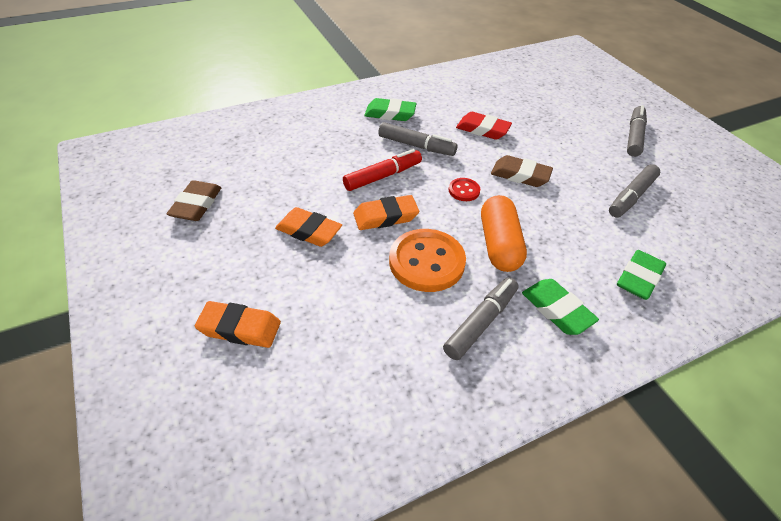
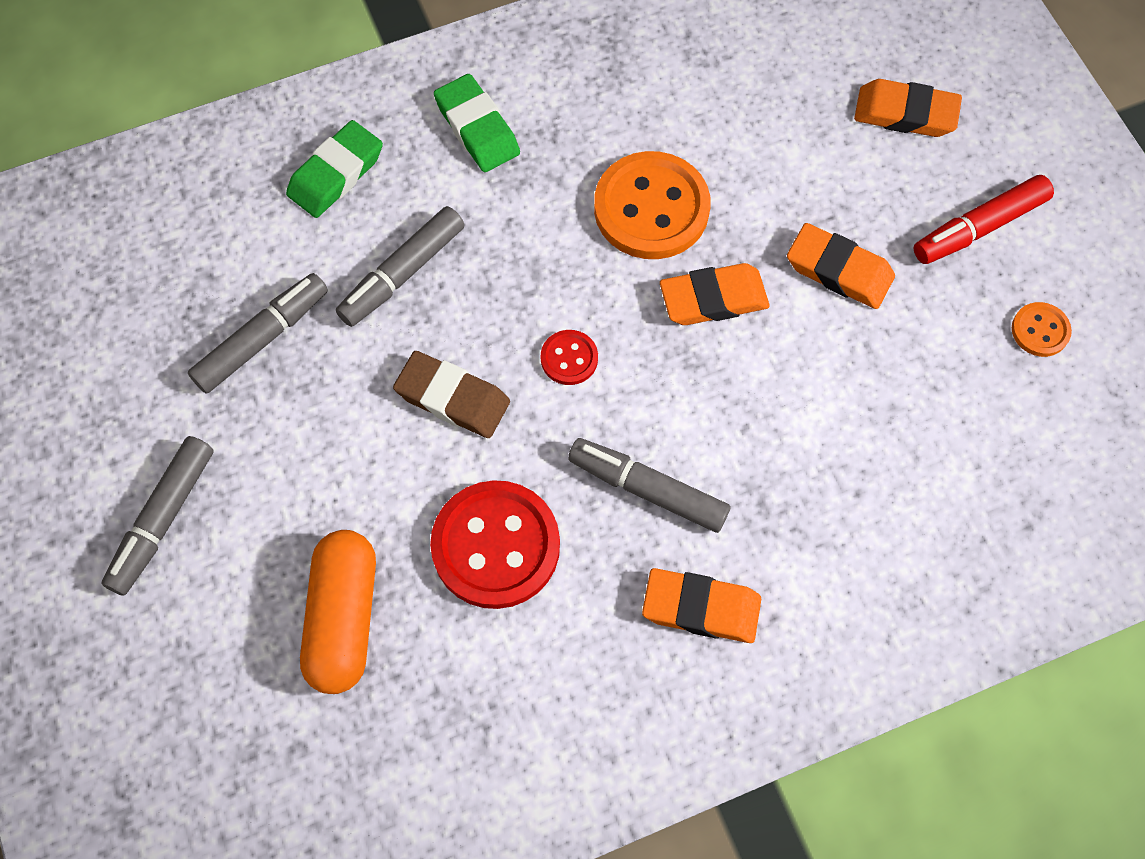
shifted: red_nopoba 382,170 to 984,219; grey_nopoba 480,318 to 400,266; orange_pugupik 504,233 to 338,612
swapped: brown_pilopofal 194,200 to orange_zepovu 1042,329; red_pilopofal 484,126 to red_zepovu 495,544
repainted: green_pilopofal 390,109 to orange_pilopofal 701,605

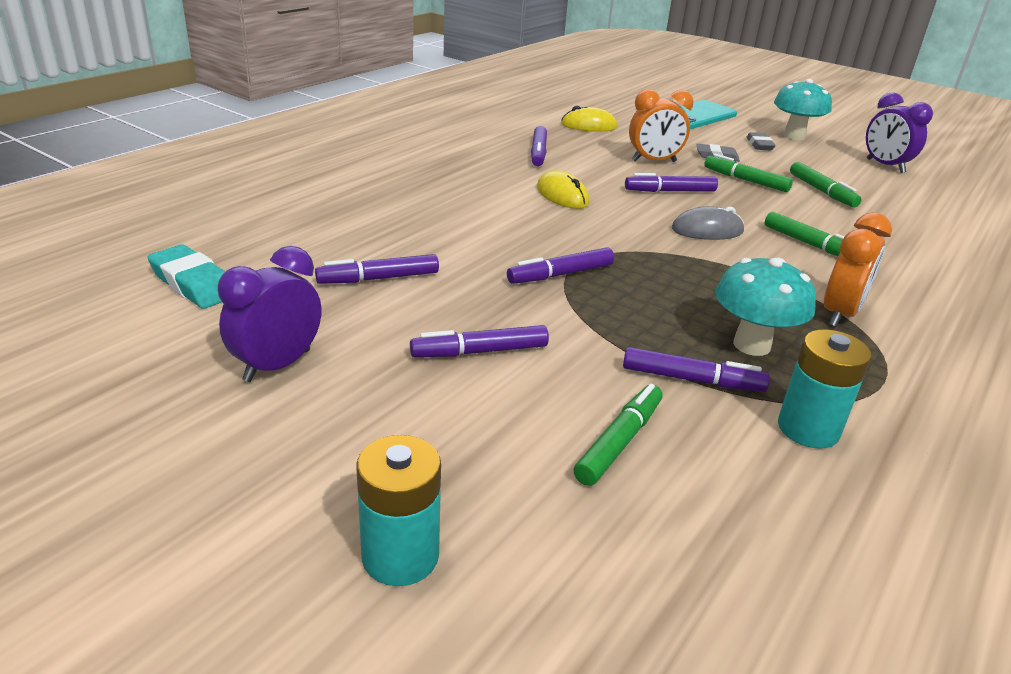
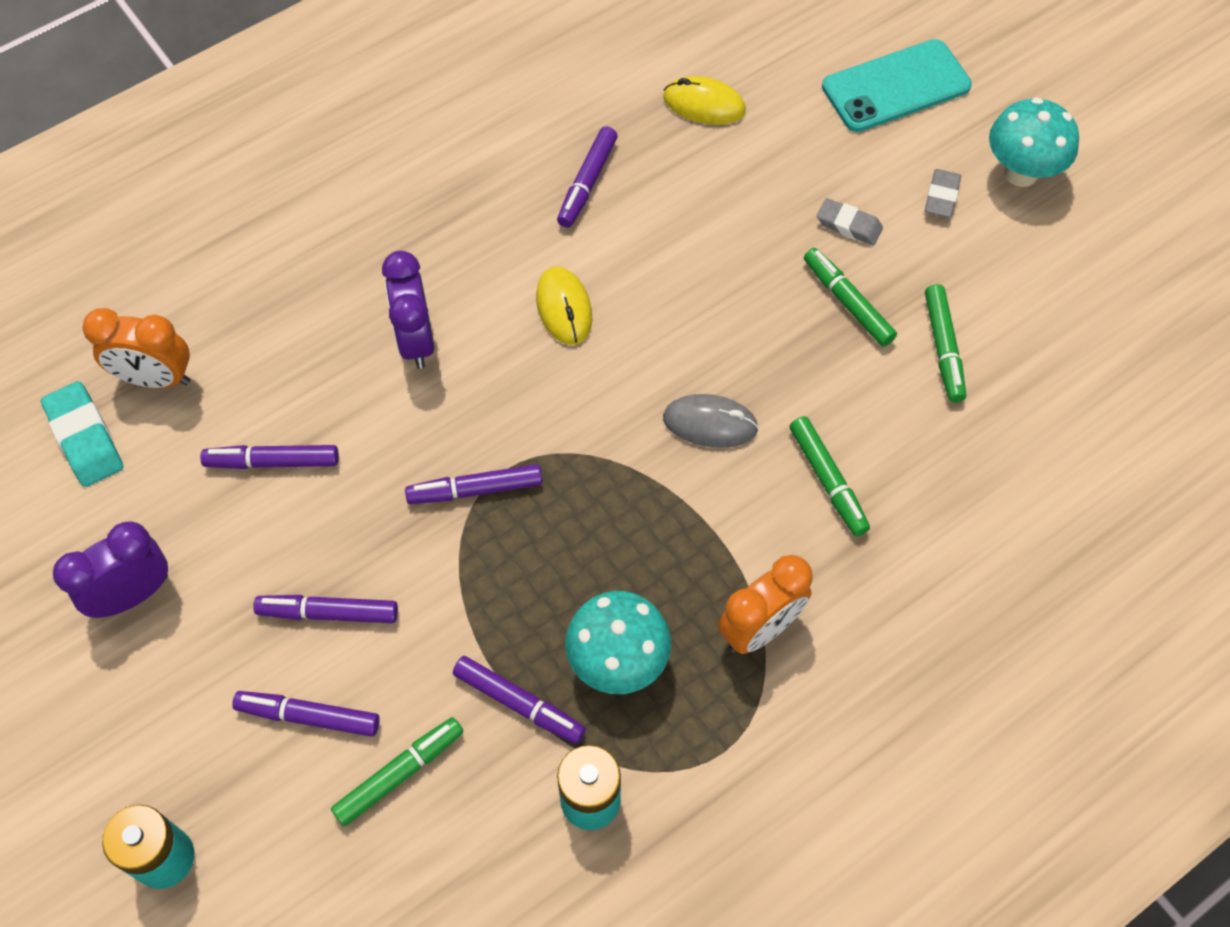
shifted: purple_nopoba 671,182 to 306,714; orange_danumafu 661,125 to 136,348; purple_danumafu 899,132 to 408,310

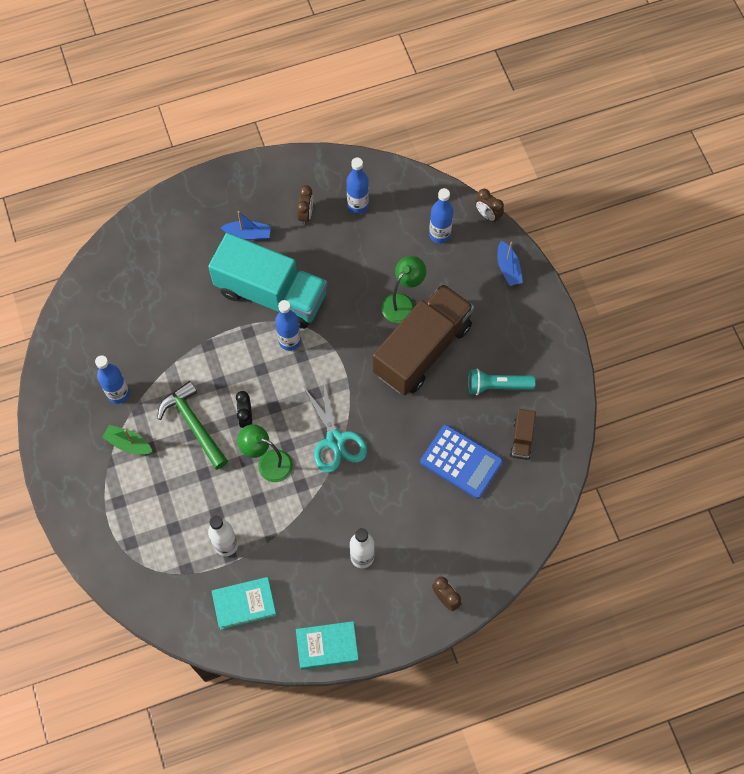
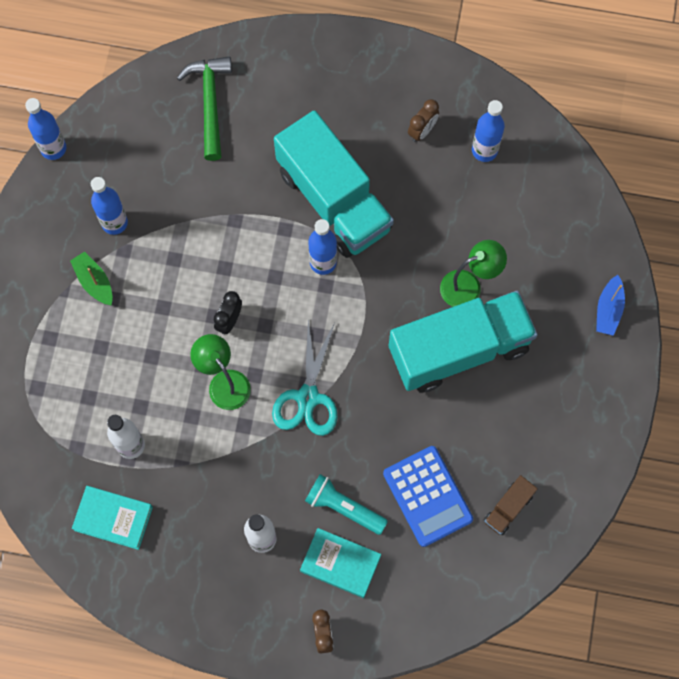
gone: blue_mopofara 245,225; brown_danumafu 489,206
shifted: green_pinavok 192,425 to 204,108; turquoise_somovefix 327,645 to 340,563; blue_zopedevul 441,216 to 45,129; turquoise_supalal 502,381 to 346,504
repainted: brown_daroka 423,339 to turquoise_daroka 463,342

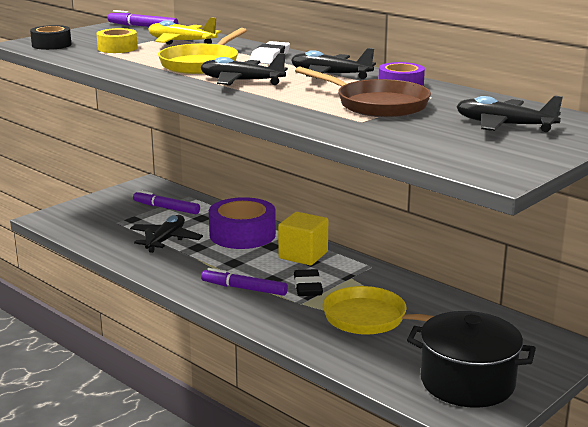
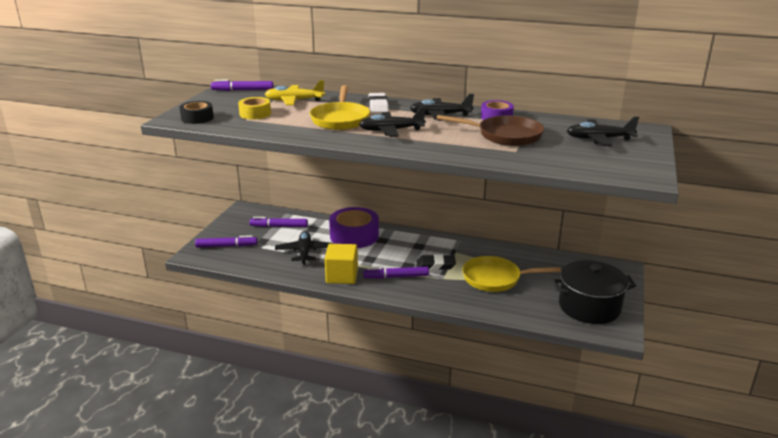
new: purple_nopoba 226,241
shifted: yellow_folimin 303,238 to 341,264
rotated: black_pilopofal 308,282 = 436,262 60 degrees counterclockwise

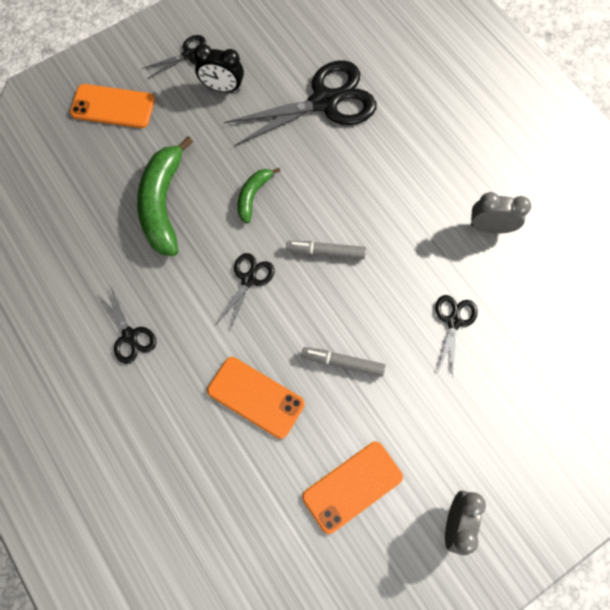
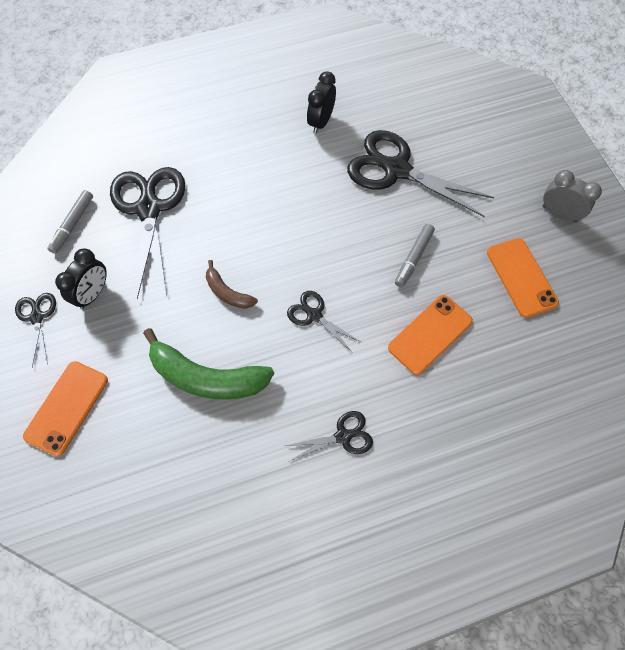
shifted: grey_nopoba 326,250 to 70,222
repainted: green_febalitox 258,196 to brown_febalitox 232,284; grey_danumafu 501,213 to black_danumafu 321,102
scaled: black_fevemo 456,336 = 420,173 x2.03

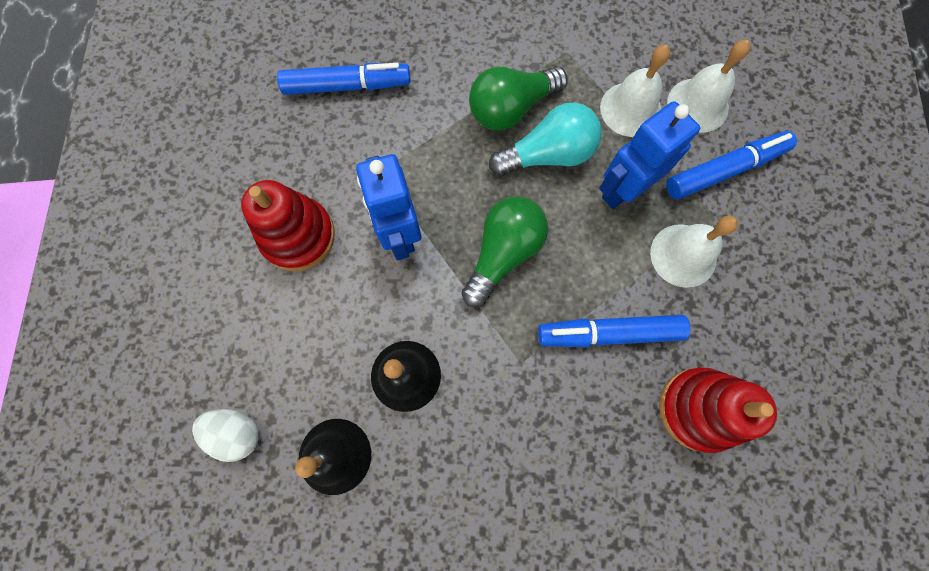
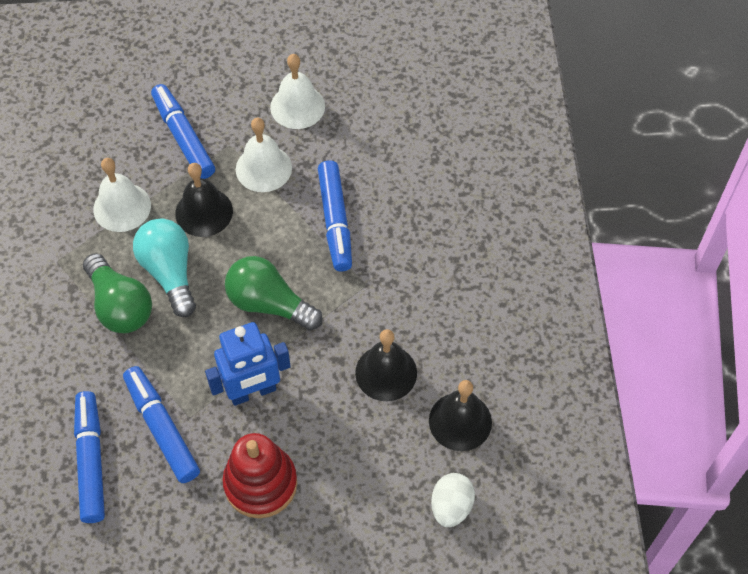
gone: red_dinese 718,410
new: blue_nopoba 161,424
shifted: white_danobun 709,86 to 297,91
swapped: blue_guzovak 649,155 to black_danobun 204,200

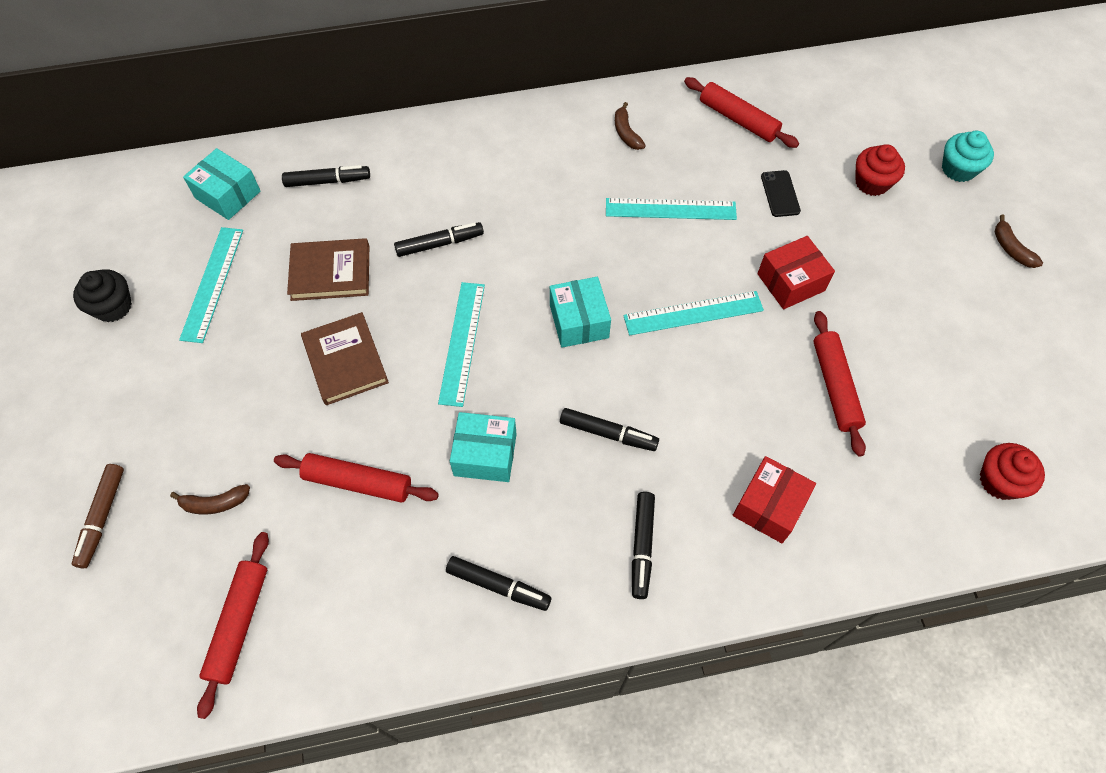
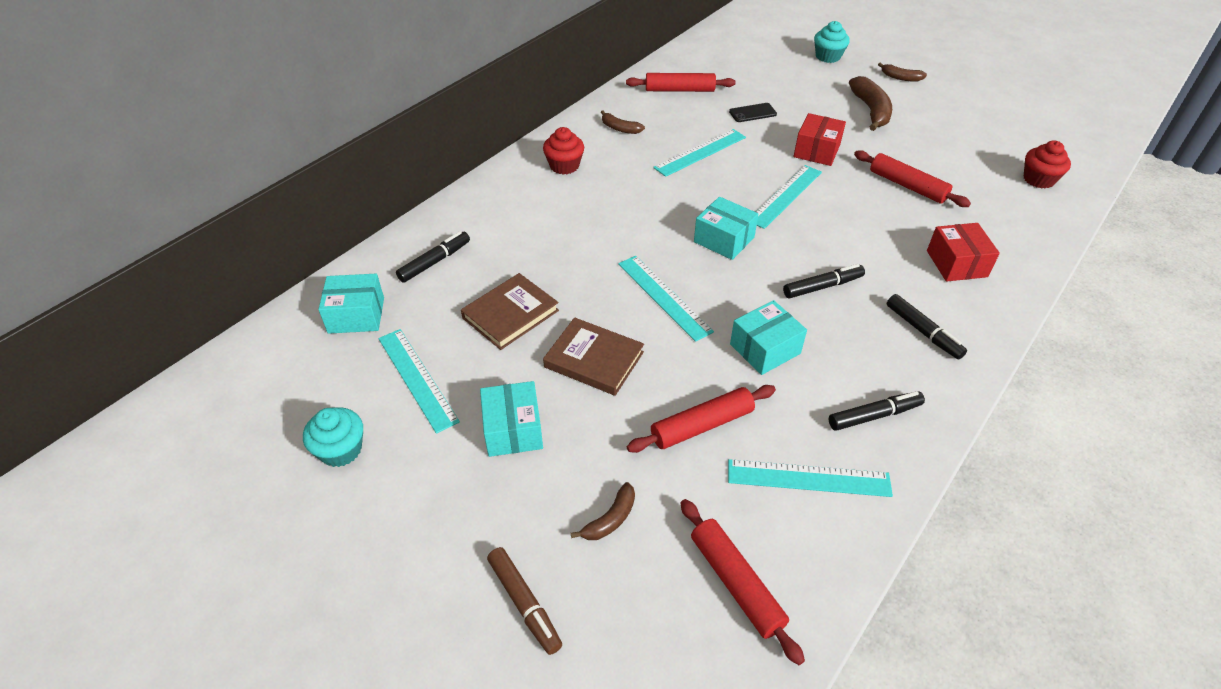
gone: black_nopoba 439,239
new: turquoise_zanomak 511,419; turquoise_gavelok 810,478; brown_febalitox 870,103
shifted: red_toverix 880,170 to 563,151
repainted: black_toverix 102,295 to turquoise_toverix 333,437
rotated: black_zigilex 781,193 = 753,112 60 degrees counterclockwise

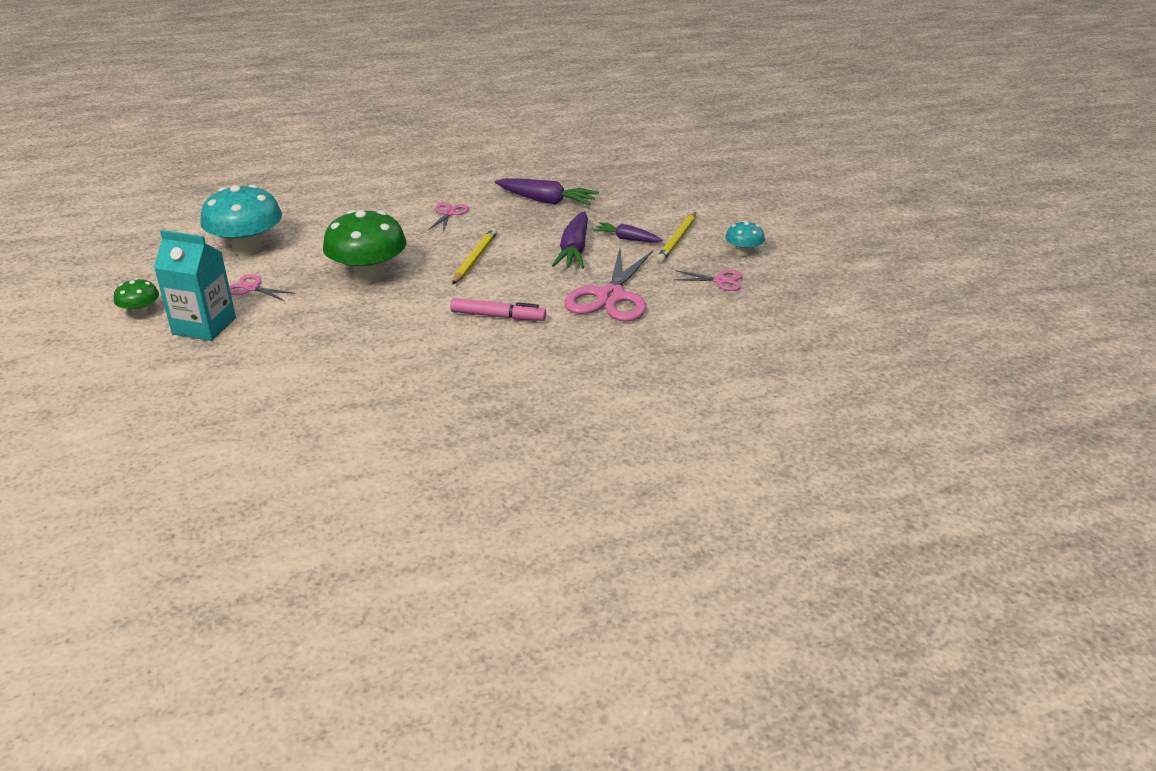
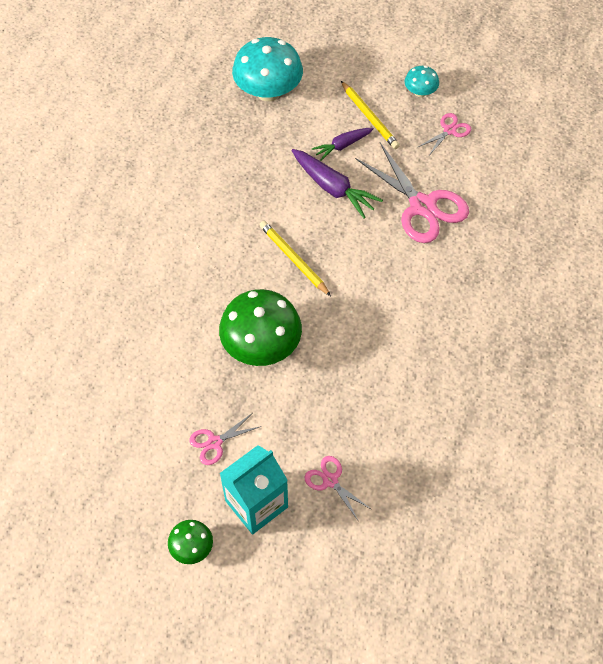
gone: pink_nopoba 498,309; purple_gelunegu 547,191
shifted: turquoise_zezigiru 241,219 to 267,69; pink_fevemo 448,217 to 338,488

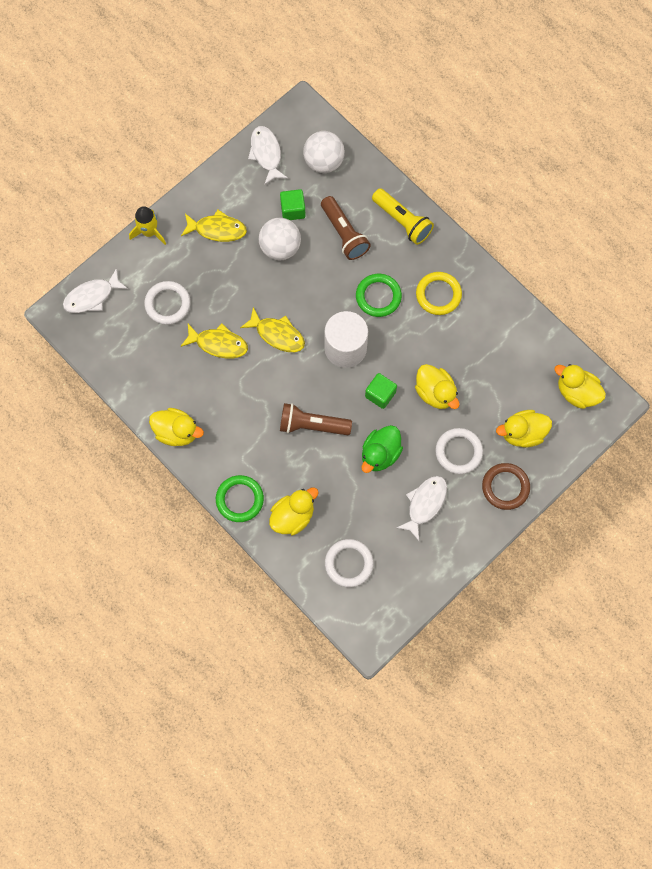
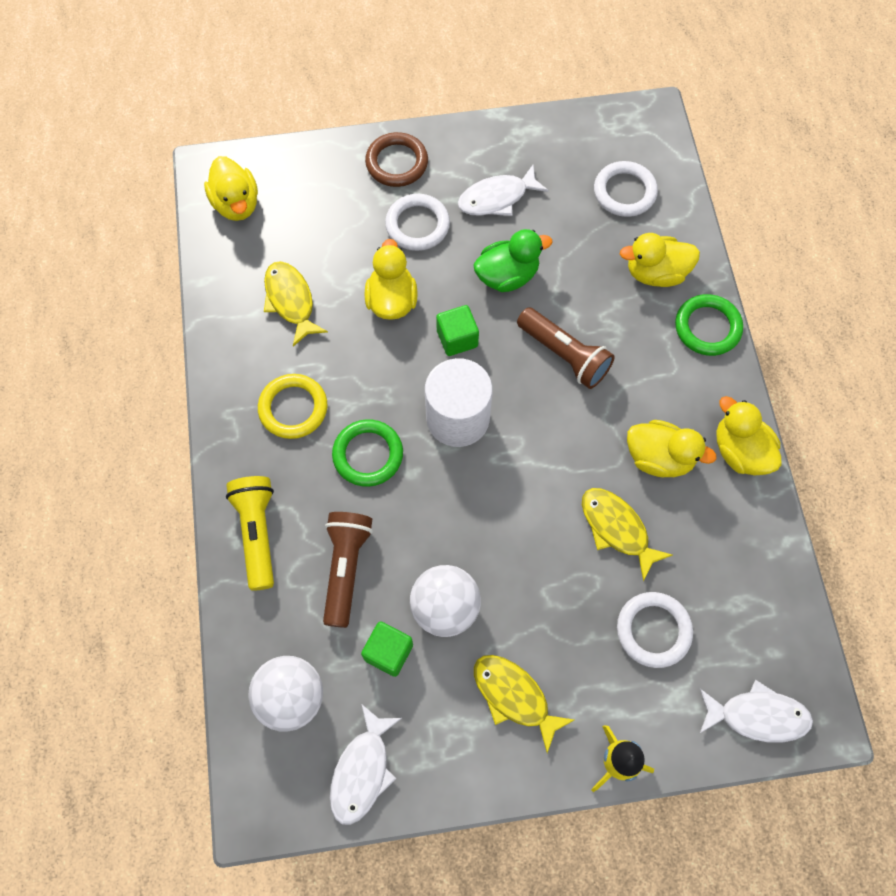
shifted: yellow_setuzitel 272,329 to 296,303; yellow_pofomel 524,429 to 672,449

